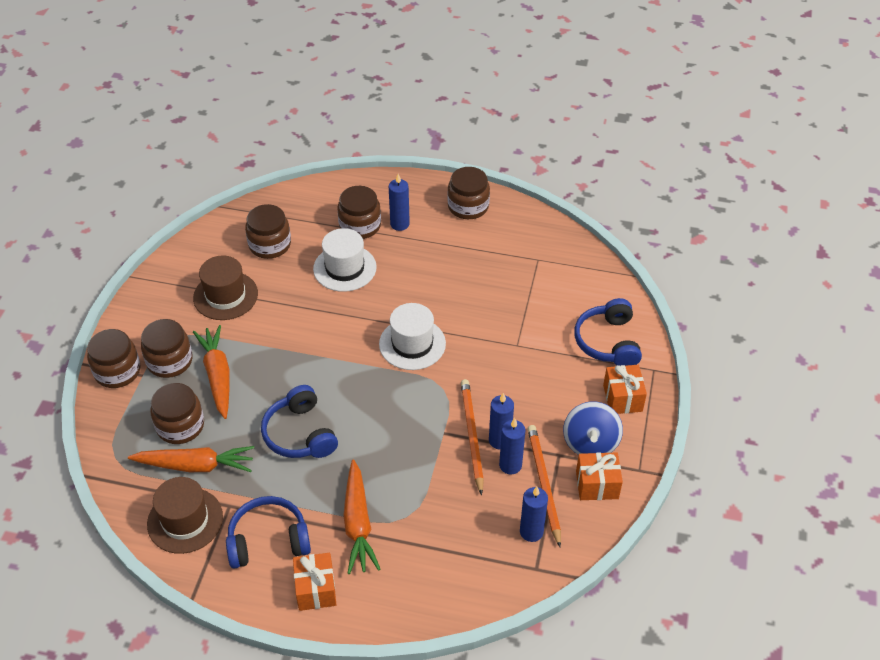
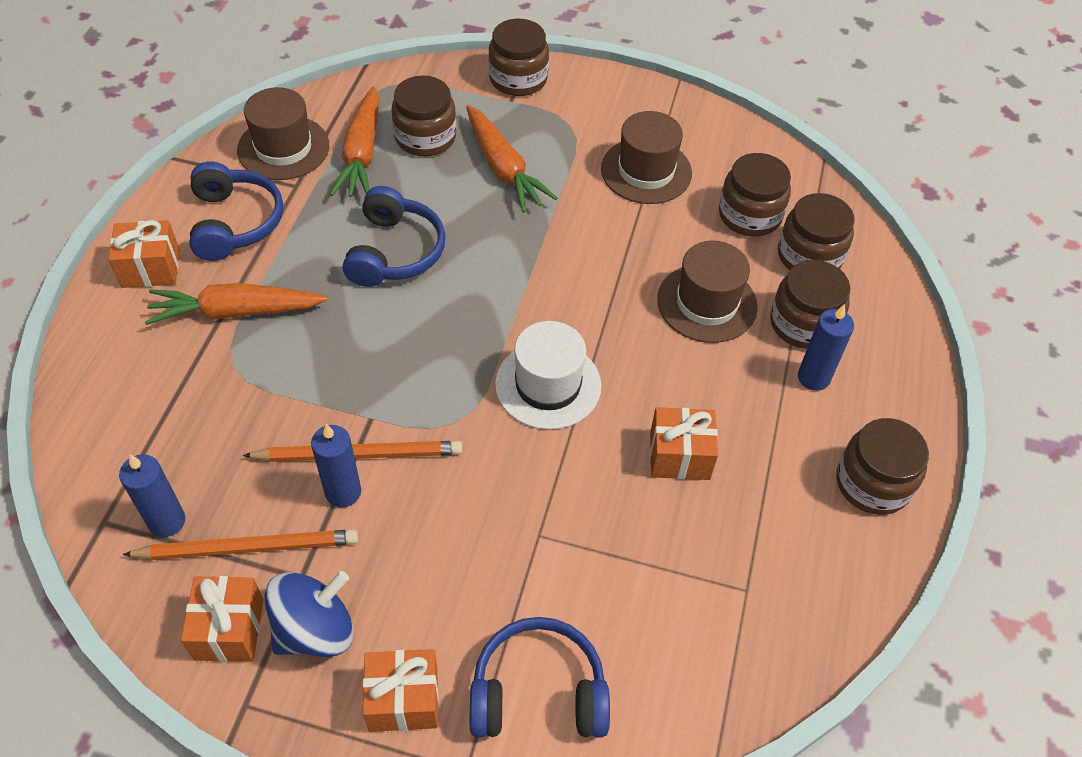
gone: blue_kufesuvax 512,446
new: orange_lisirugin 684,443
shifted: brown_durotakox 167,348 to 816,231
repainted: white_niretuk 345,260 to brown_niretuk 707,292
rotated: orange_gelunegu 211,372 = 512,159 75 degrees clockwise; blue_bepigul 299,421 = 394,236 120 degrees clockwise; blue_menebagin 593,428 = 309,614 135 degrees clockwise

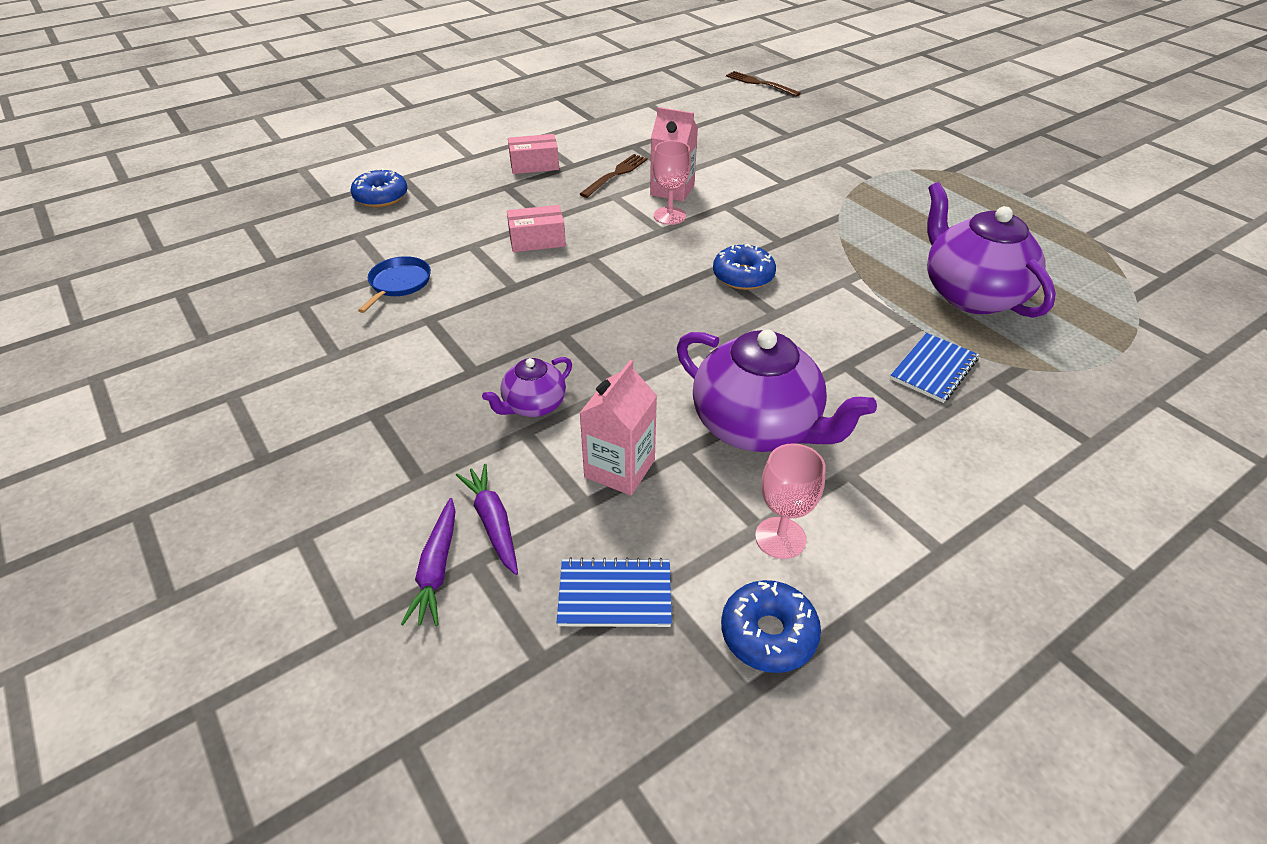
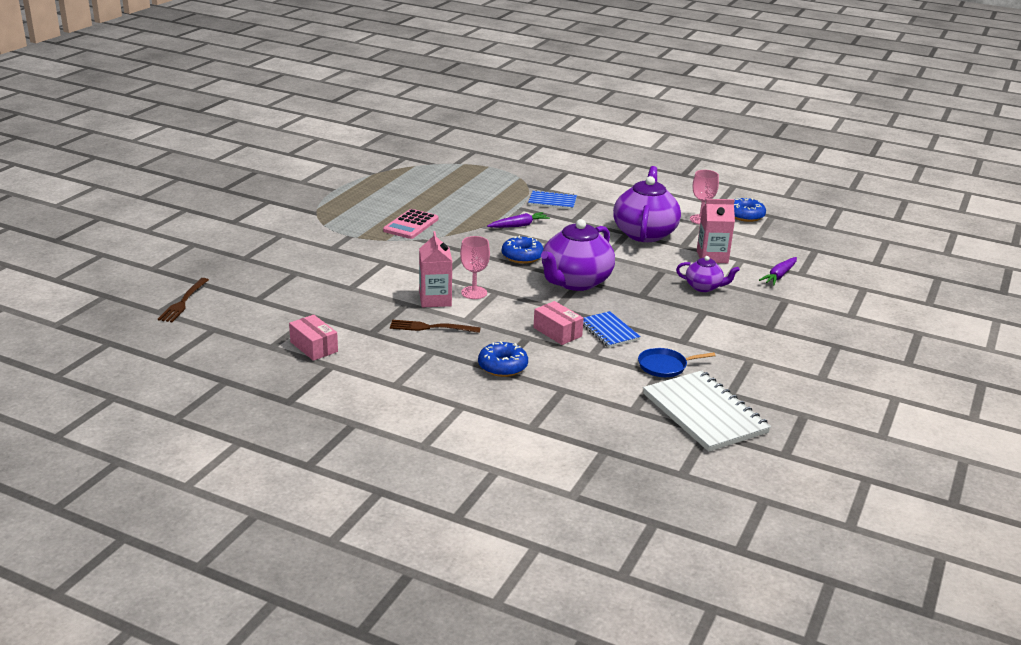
new: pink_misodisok 411,224; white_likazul 707,411
shifted: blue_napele 379,187 to 503,359; purple_gelunegu 428,562 to 518,220; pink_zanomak 533,154 to 313,338; blue_likazul 614,592 to 612,329; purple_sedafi 991,250 to 578,255

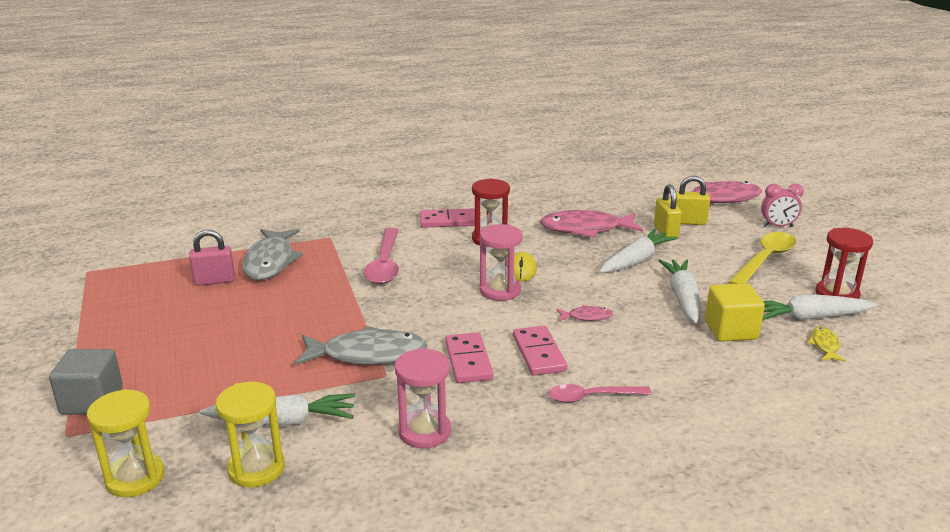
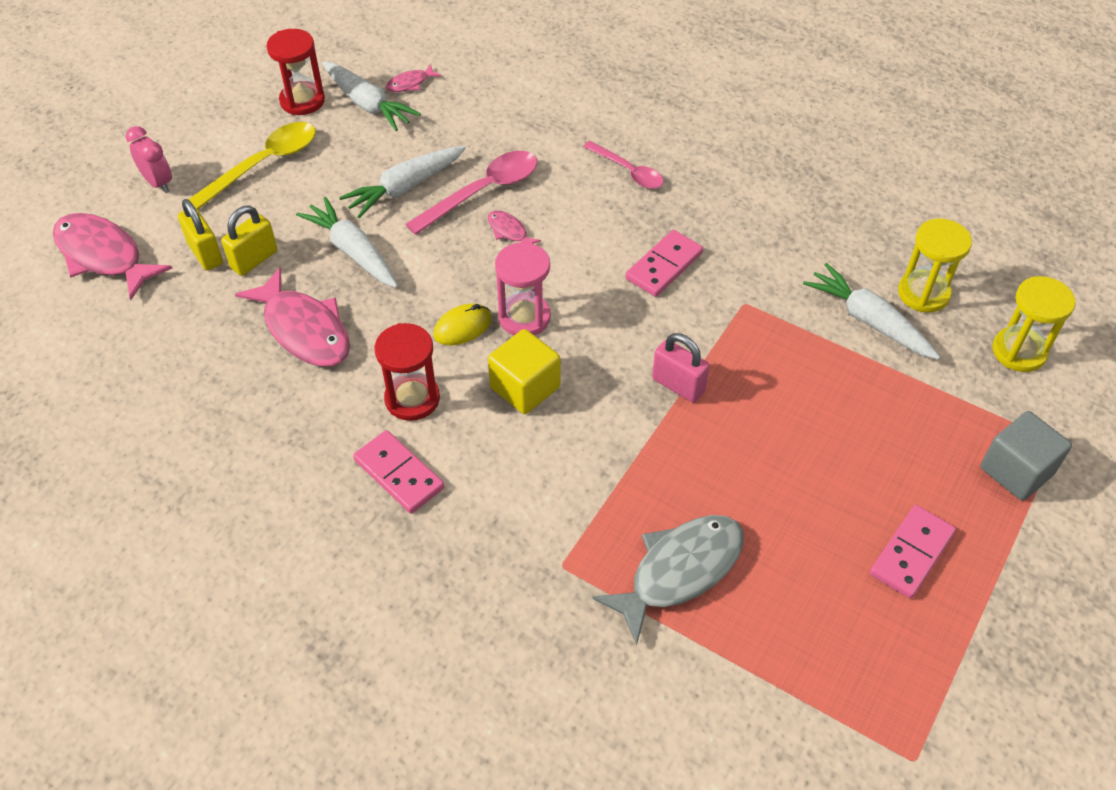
gone: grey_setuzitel 361,345; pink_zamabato 423,398
shifted: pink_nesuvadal 212,258 to 681,368; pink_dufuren 381,256 to 471,193; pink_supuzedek 540,351 to 913,552; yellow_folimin 735,312 to 524,371
repainted: yellow_setuzitel 827,344 to pink_setuzitel 414,78
rotated: white_gelunegu 638,251 = 347,242 45 degrees clockwise; yellow_dufuren 762,258 = 252,165 135 degrees clockwise

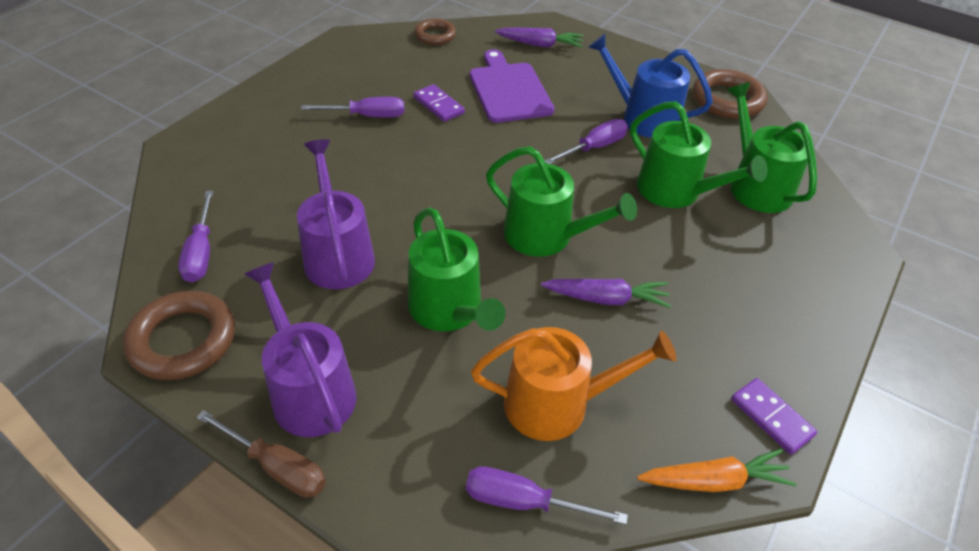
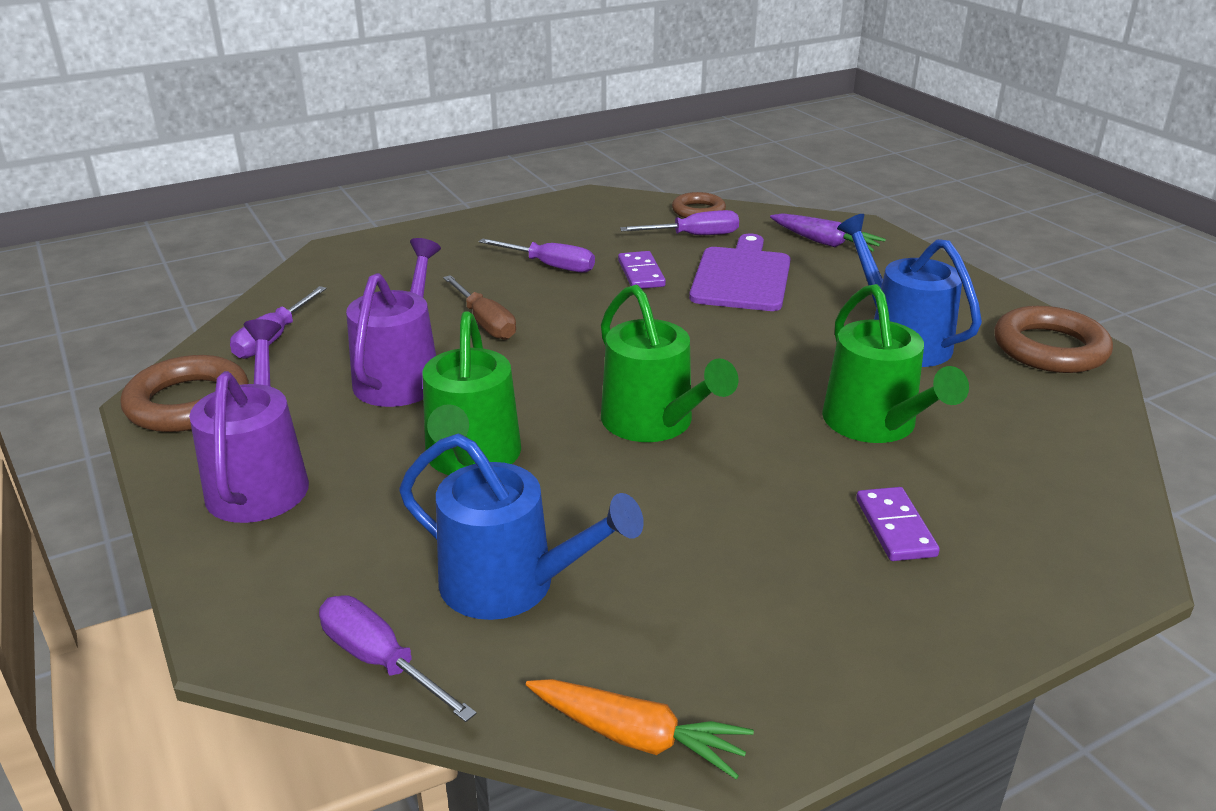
gone: purple_gelunegu 606,293; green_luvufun 772,148
shifted: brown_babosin 261,454 to 479,307; purple_babosin 586,141 to 679,222; purple_supuzedek 774,416 to 898,524
repainted: orange_luvufun 574,384 to blue_luvufun 521,527

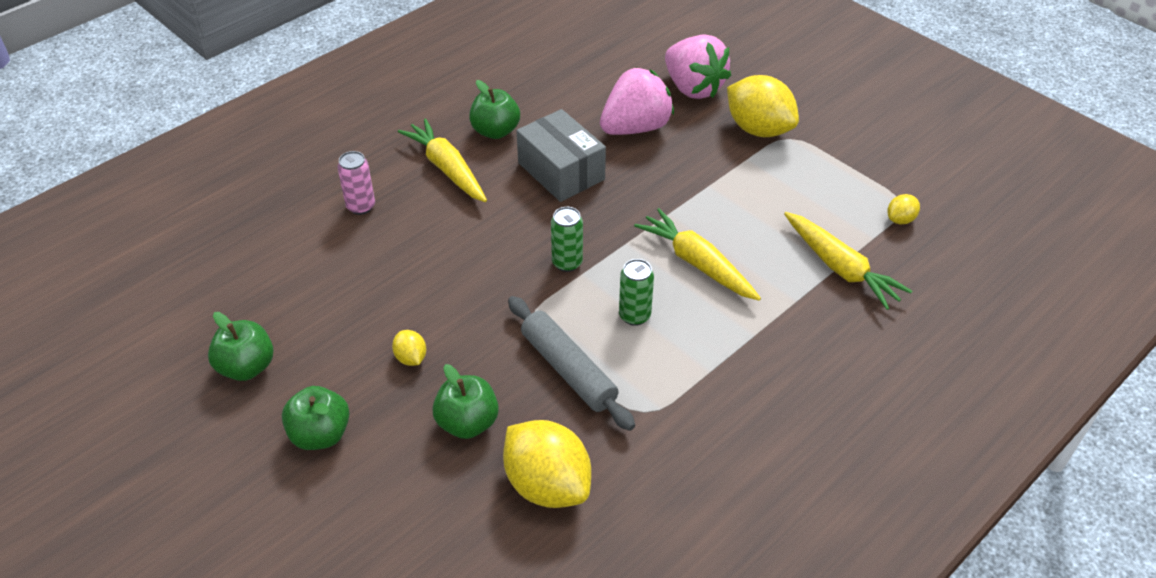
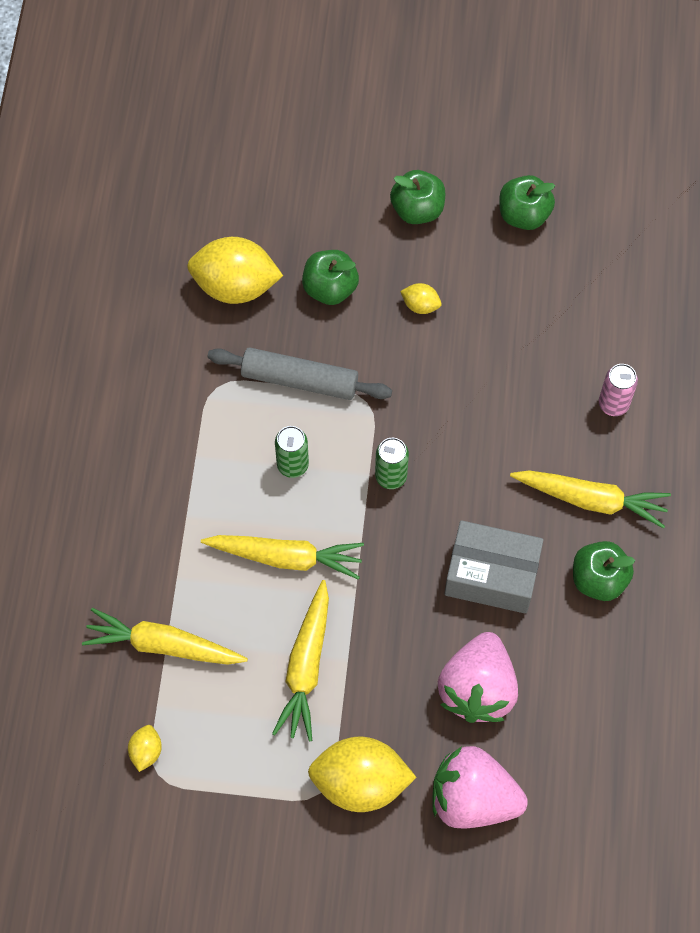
new: yellow_gelunegu 300,661

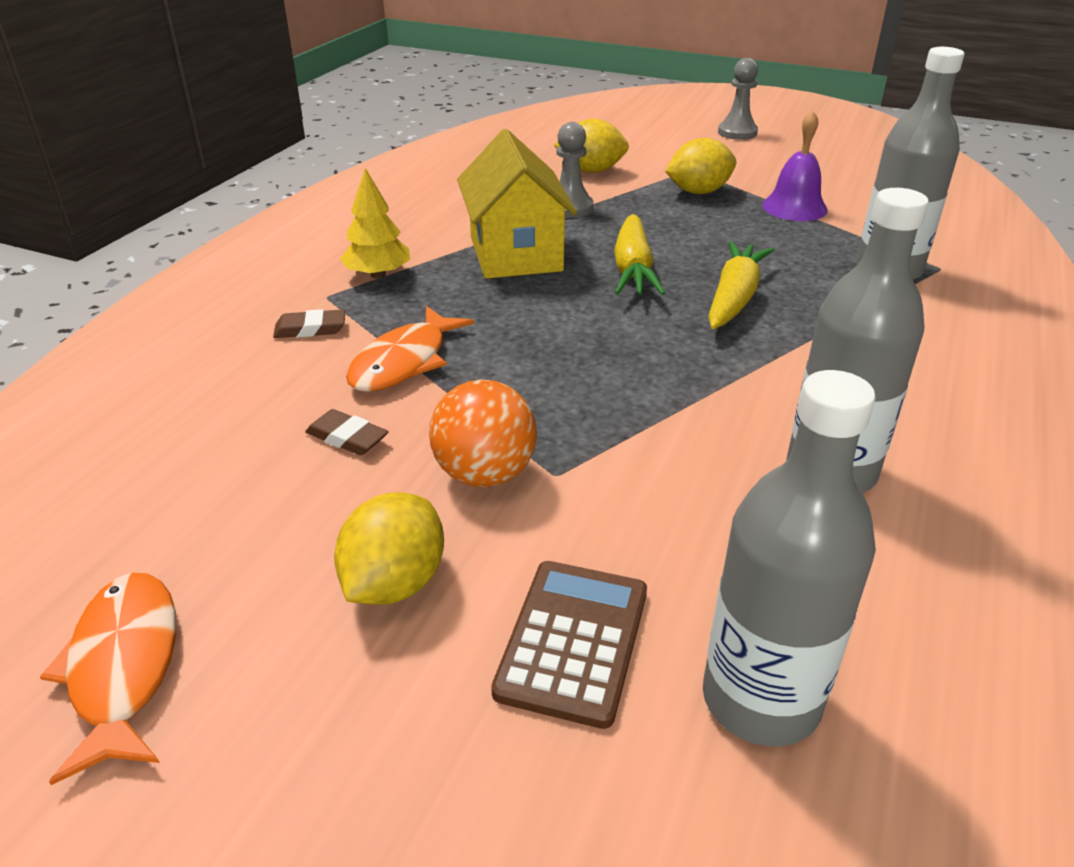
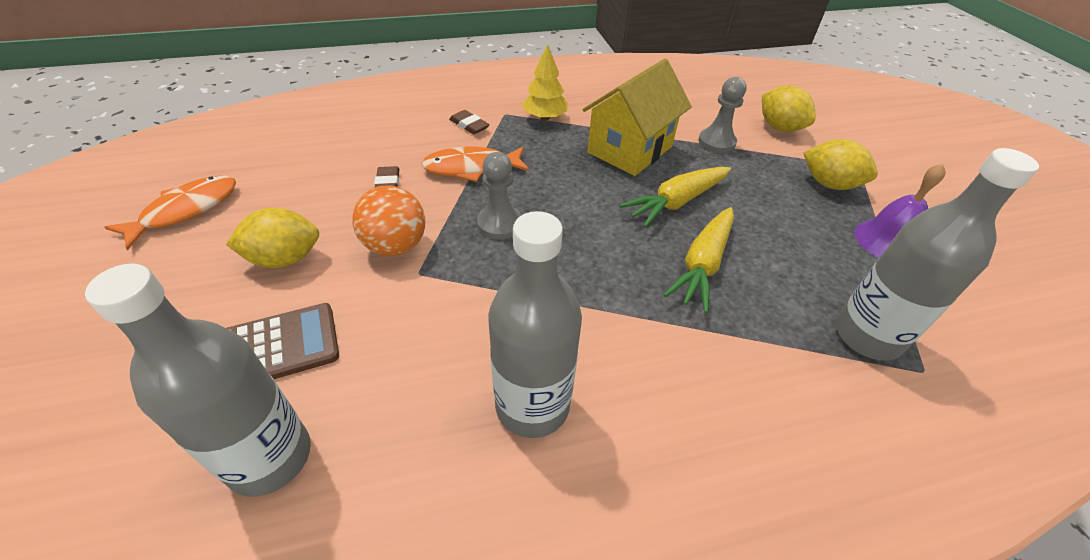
shifted: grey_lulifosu 738,99 to 499,195
rotated: yellow_gelunegu 741,285 = 699,260 135 degrees clockwise

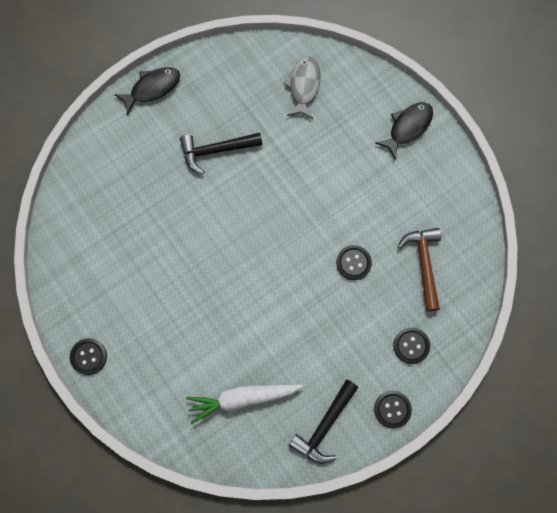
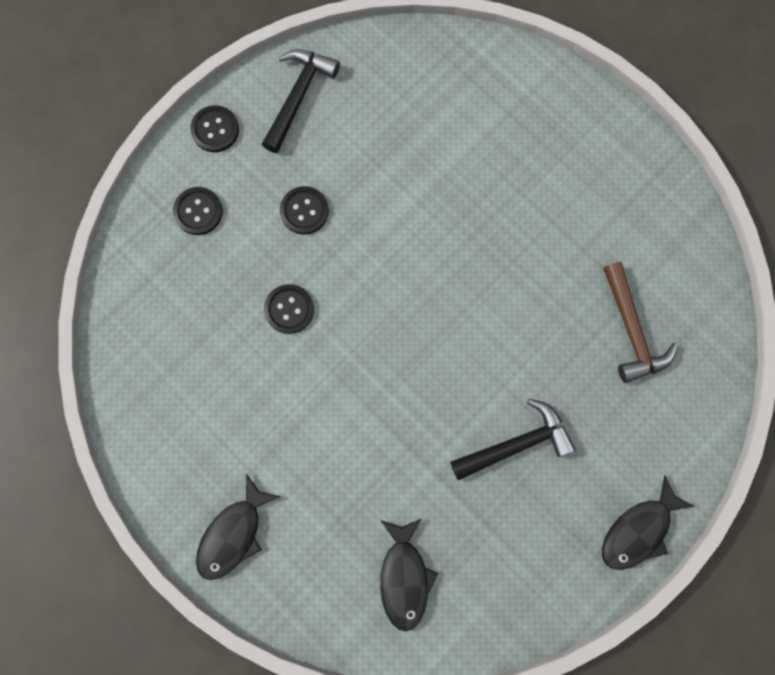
gone: white_gelunegu 244,404
shifted: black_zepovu 88,356 to 304,210; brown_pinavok 419,269 to 640,322
repainted: grey_setuzitel 301,87 to black_setuzitel 409,575

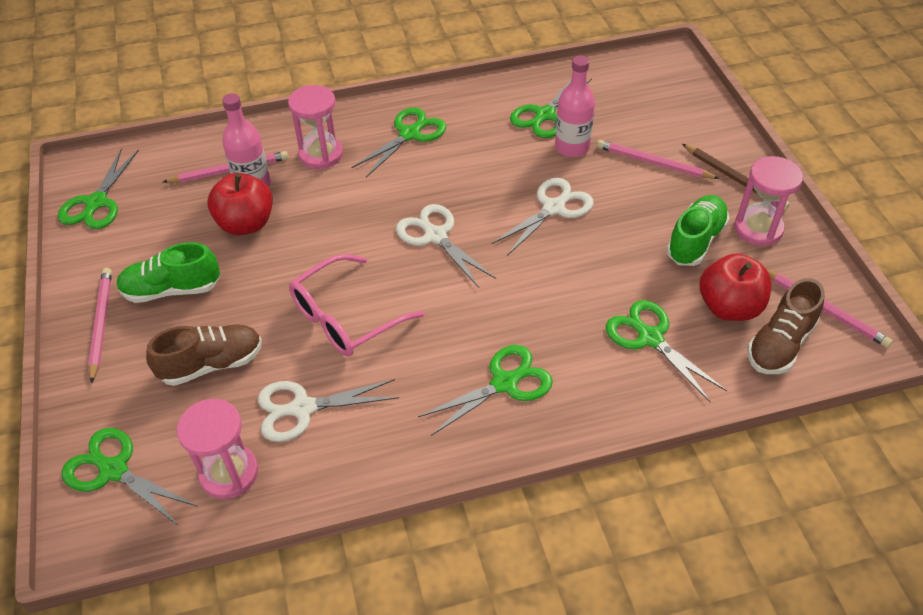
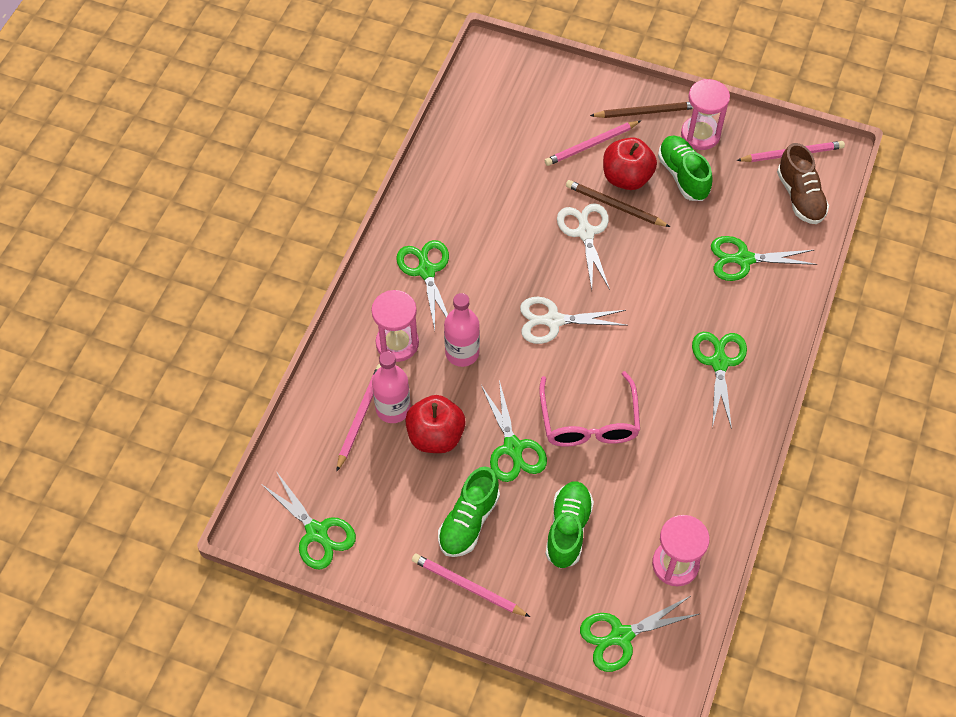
gone: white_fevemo 328,410
new: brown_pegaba 618,203
shifted: green_fevemo 551,108 to 514,431; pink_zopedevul 575,106 to 462,330; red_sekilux 736,287 to 630,163
repainted: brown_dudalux 204,355 to green_dudalux 569,524

